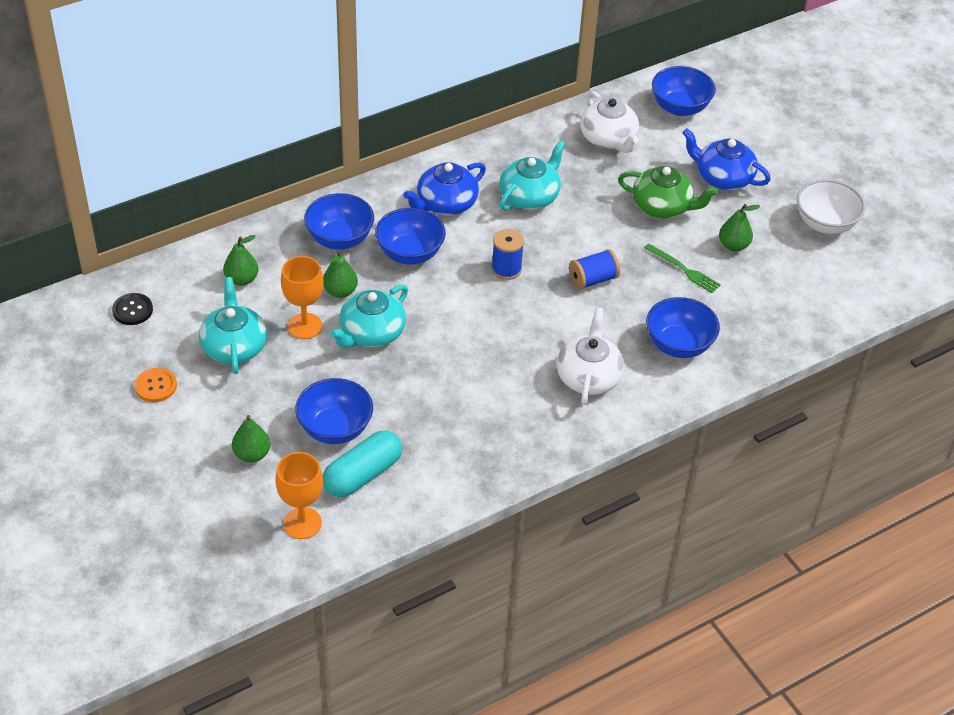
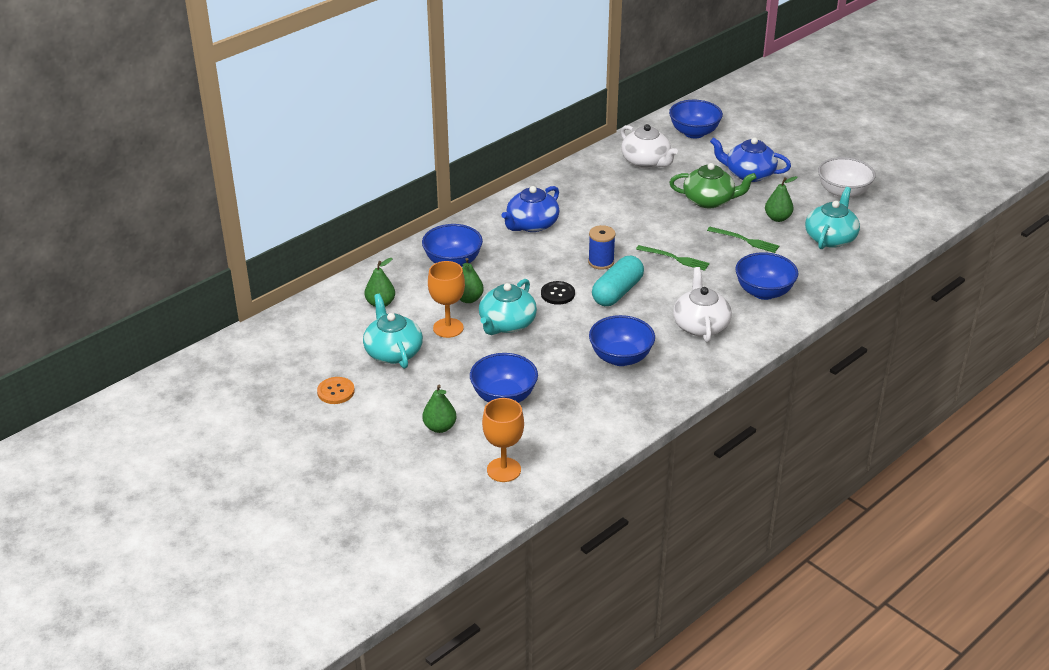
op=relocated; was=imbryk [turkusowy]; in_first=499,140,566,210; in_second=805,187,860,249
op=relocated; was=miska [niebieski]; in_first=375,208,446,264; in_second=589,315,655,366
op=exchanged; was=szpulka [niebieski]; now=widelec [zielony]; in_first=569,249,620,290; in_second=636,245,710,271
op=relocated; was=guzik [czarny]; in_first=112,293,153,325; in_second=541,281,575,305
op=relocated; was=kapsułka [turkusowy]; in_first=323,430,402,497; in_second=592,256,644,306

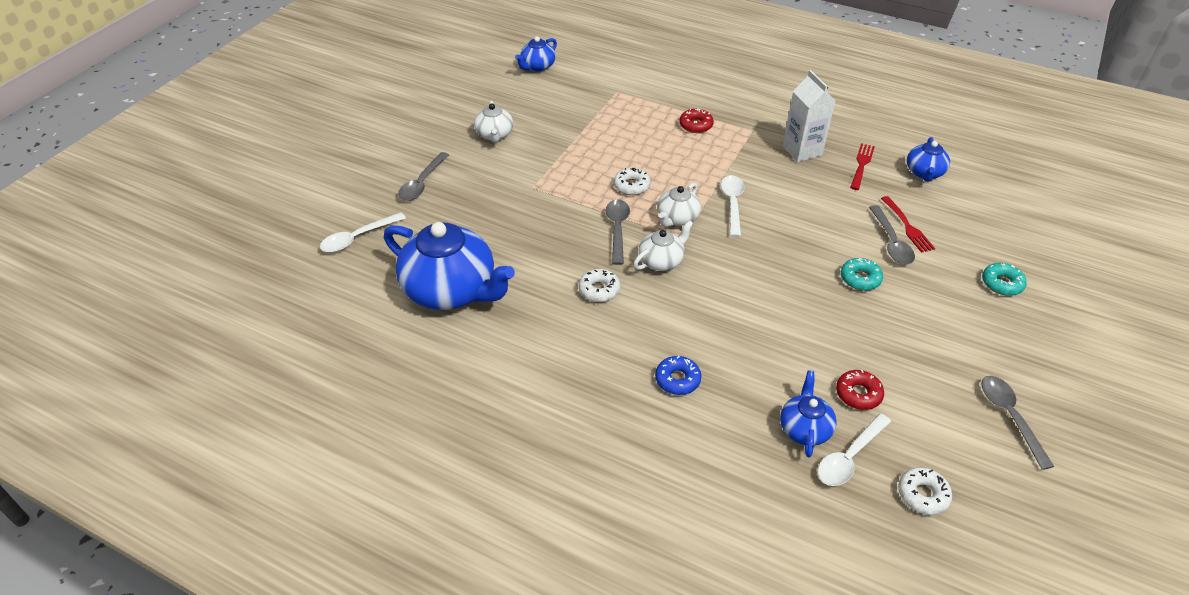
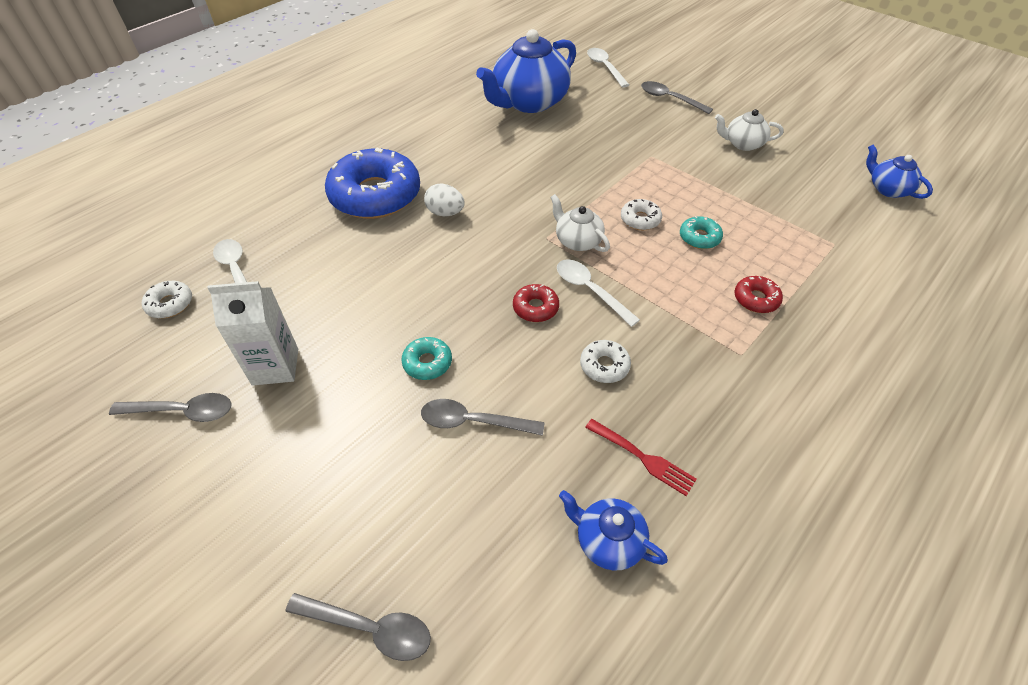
op=relocated; was=karton mleka [biały]; in_first=782,70,835,162; in_second=207,281,298,386
op=spun; was=łyżka [biały]; in_first=721,175,745,237; in_second=557,259,640,327; clockwise=-150
op=missing; was=widelec [czerwony]; in_first=881,196,935,253
op=relocated; was=łyżka [szary]; in_first=605,199,630,265; in_second=285,593,431,661
op=missing; was=imbryk [biały]; in_first=633,220,693,271
op=relocated; was=donut [turkusowy]; in_first=982,263,1027,296; in_second=680,216,723,249
op=relocated; was=donut [biały]; in_first=579,269,620,302; in_second=580,340,631,383
op=size; was=donut [niebieski]; in_first=655,356,701,395; in_second=325,148,420,219; ratio=2.34
op=missing; was=imbryk [niebieski]; in_first=780,370,837,457
op=relocated; was=donut [czerwony]; in_first=836,370,884,410; in_second=513,284,559,322
op=appeared; now=jajko [biały]; in_second=424,183,465,216

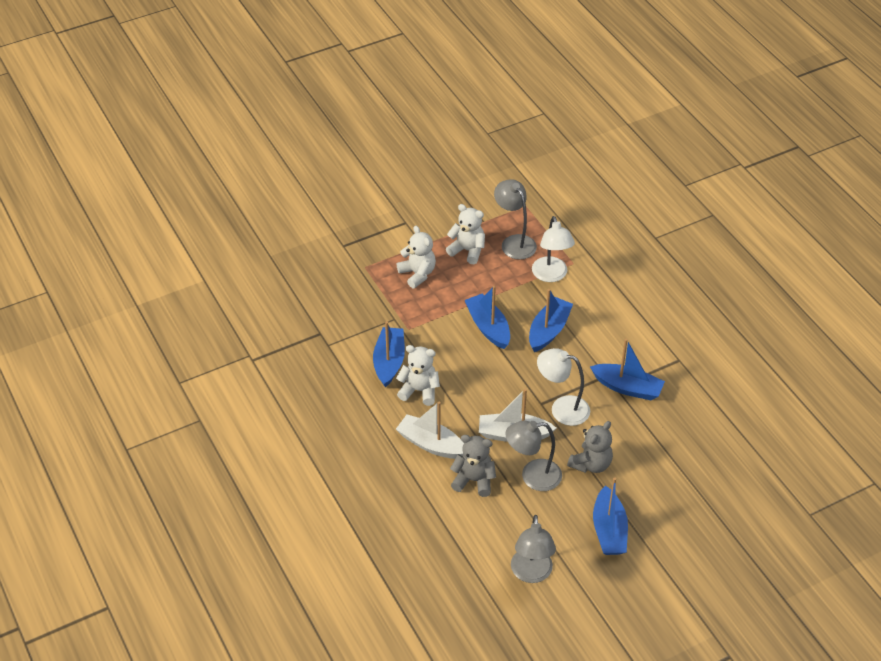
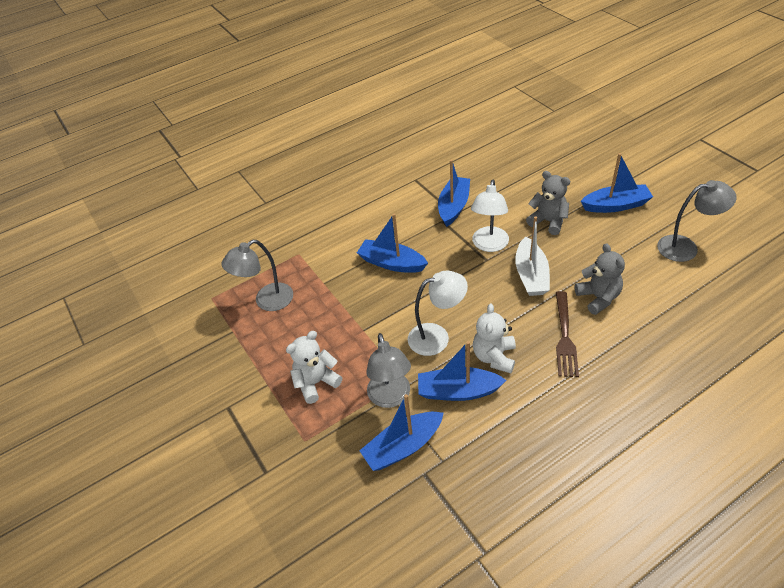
op=missing; was=miś [biały]; in_first=446,204,485,264
op=relocated; was=lampka [biały]; in_first=532,216,575,282; in_second=408,271,468,356
op=relocated; was=łódka [niebieski]; in_first=465,286,510,349; in_second=359,394,443,471
op=exchanged; was=łódka [biały]; now=widelec [brązowy]; in_first=396,402,464,459; in_second=556,291,579,377
op=relocated; was=lampka [szary]; in_first=505,421,562,491; in_second=366,333,411,408
op=spun; was=miś [szary]; in_first=450,435,496,497; in_second=575,243,625,315; clockwise=150

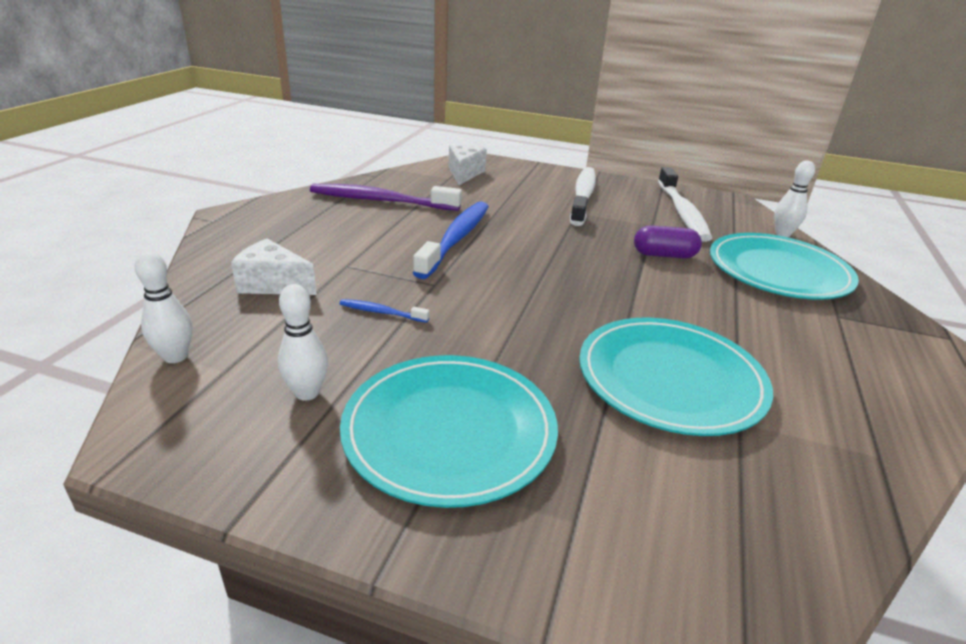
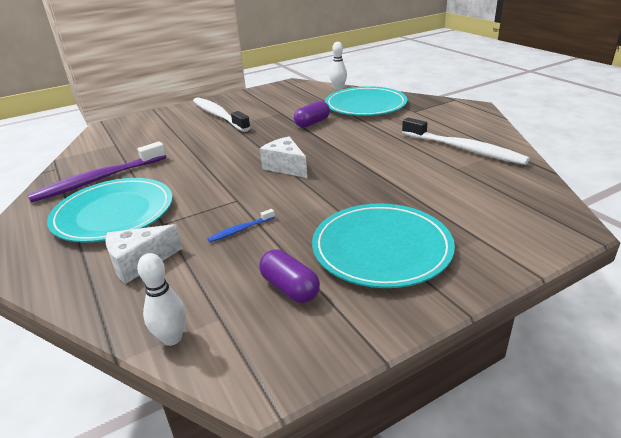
op=relocated; was=ser [biały]; in_first=449,145,487,185; in_second=260,136,307,178
op=relocated; was=szczoteczka do zębów [biały]; in_first=658,167,712,242; in_second=402,117,530,165
op=missing; was=szczoteczka do zębów [niebieski]; in_first=413,202,489,279
op=exchanged; was=kręgiel [biały]; now=kapsułka [fioletowy]; in_first=278,284,328,401; in_second=259,249,320,303
op=relocated; was=talerz [turkusowy]; in_first=579,318,773,436; in_second=47,178,173,243

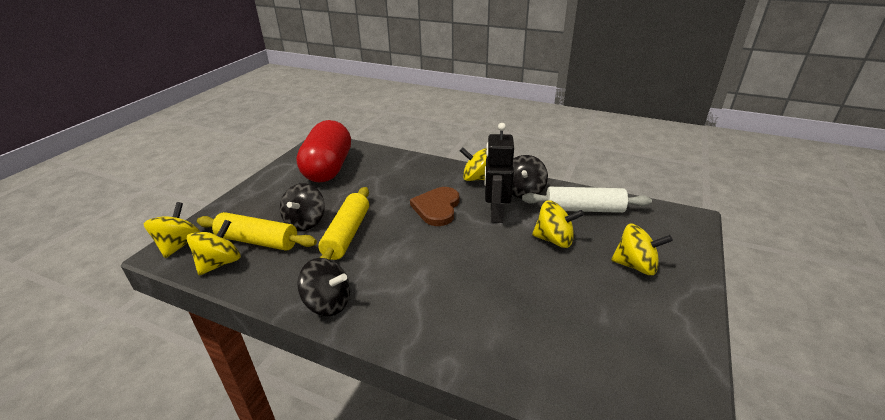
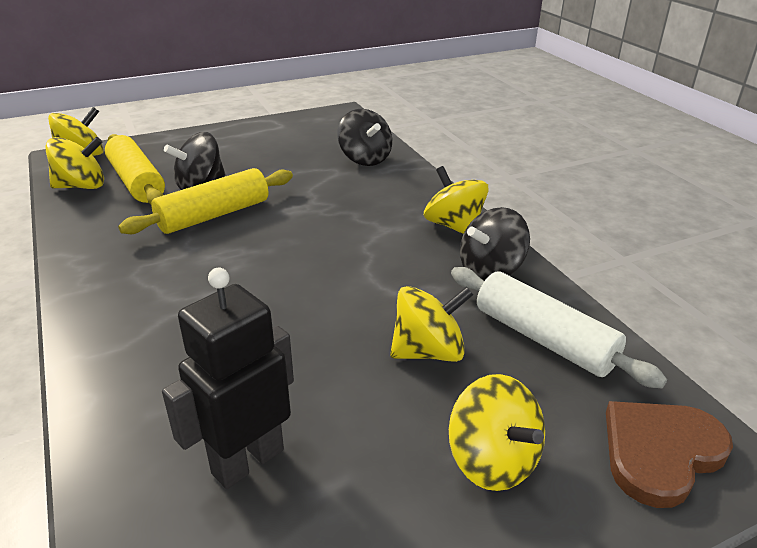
op=missing; was=kapsułka [czerwony]; in_first=296,120,351,182
op=relocated; was=robot [czarny]; in_first=485,123,514,223; in_second=162,268,294,489
op=relocated; was=serce [brązowy]; in_first=410,187,459,226; in_second=606,401,733,508
op=spun; was=bączek [żółty]; in_first=532,200,584,248; in_second=390,286,473,362; clockwise=-75
op=relocated; was=bączek [czarny]; in_first=297,258,350,316; in_second=338,109,392,166

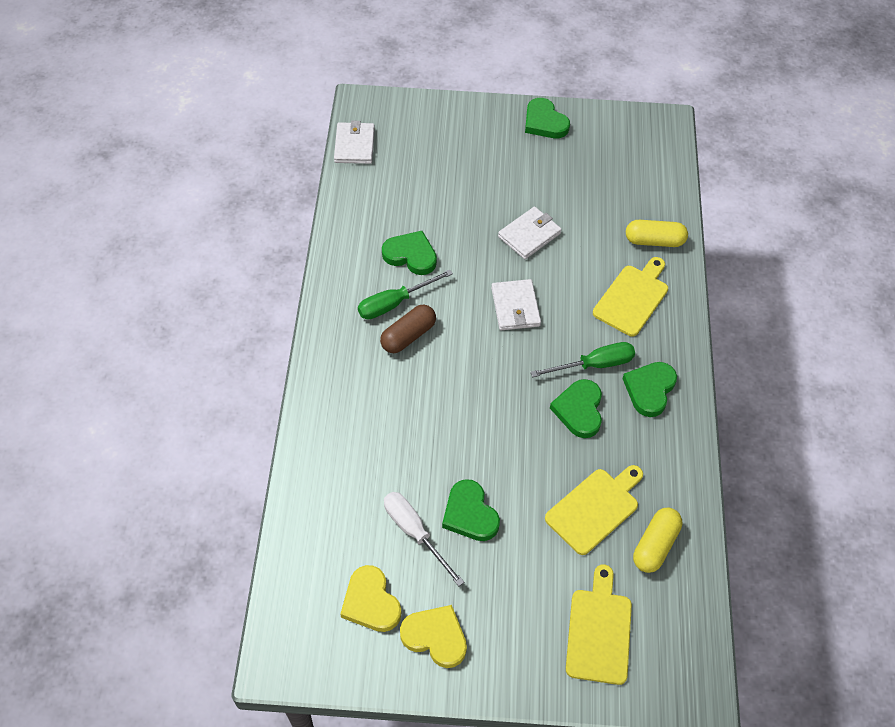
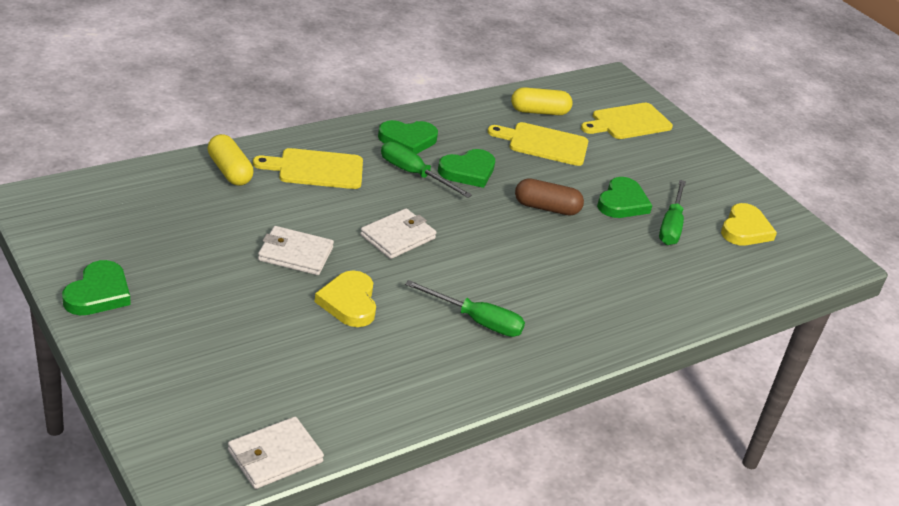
op=missing; was=serce [zielony]; in_first=382,231,437,275
op=relocated; was=kapsułka [brązowy]; in_first=380,305,436,353; in_second=515,178,584,216
op=colour; was=śrubokręt [biały]; now=śrubokręt [zielony]; in_first=384,492,464,586; in_second=659,180,686,245
op=relocated; was=serce [żółty]; in_first=400,605,467,668; in_second=315,270,376,327

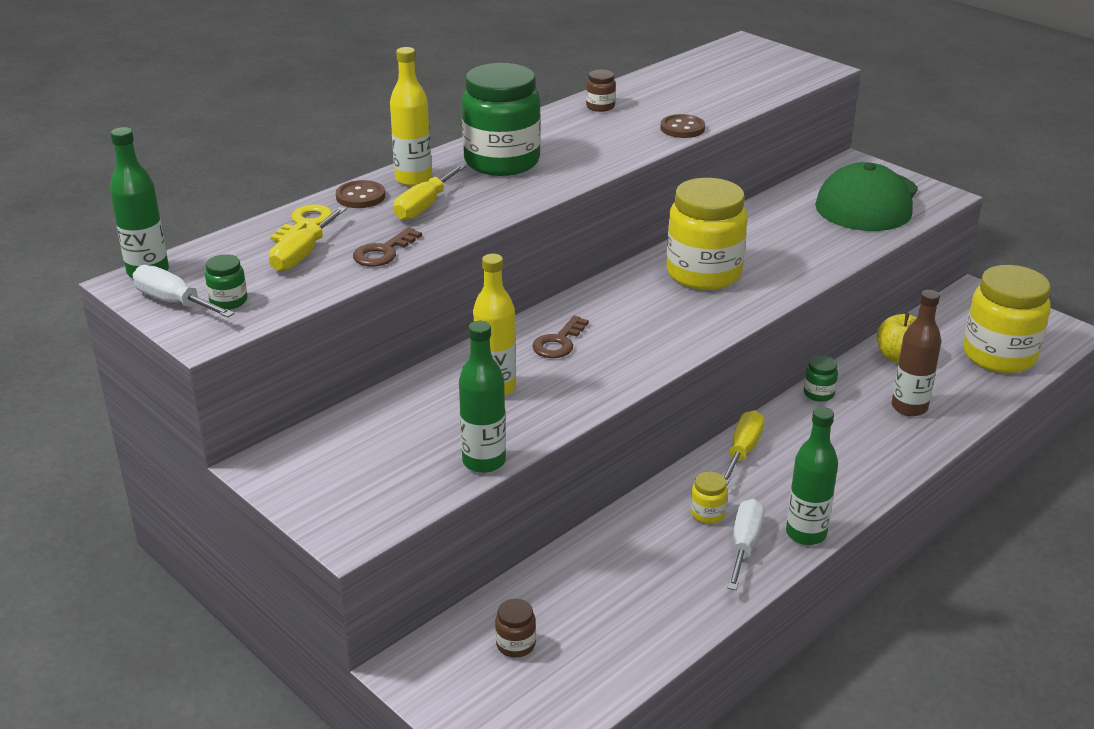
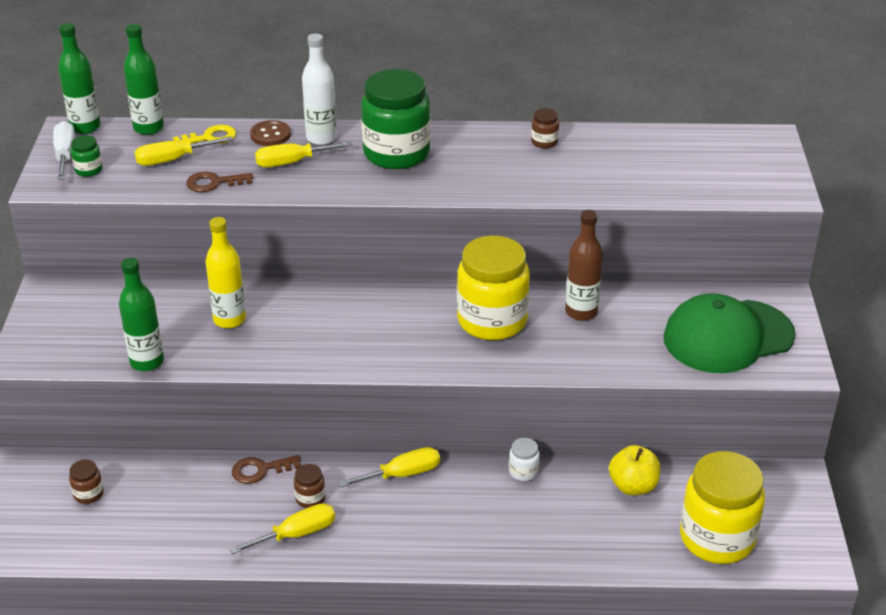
op=colour; was=butelka [żółty]; now=butelka [biały]; in_first=390,47,432,186; in_second=302,33,337,145
op=missing; was=guzik [brązowy]; in_first=660,114,705,138
op=relocated; was=butelka [brązowy]; in_first=892,290,941,416; in_second=565,210,603,321
op=relocated; was=klucz [brązowy]; in_first=532,316,589,358; in_second=232,455,301,484
op=colour; was=słoik [zielony]; now=słoik [biały]; in_first=804,356,838,402; in_second=509,438,540,481
op=relocated; was=butelka [zielony]; in_first=786,407,838,545; in_second=124,24,164,135
op=colour; was=słoik [żółty]; now=słoik [brązowy]; in_first=690,472,728,524; in_second=294,464,325,508
op=colour; was=śrubokręt [biały]; now=śrubokręt [żółty]; in_first=727,499,765,590; in_second=230,503,335,554

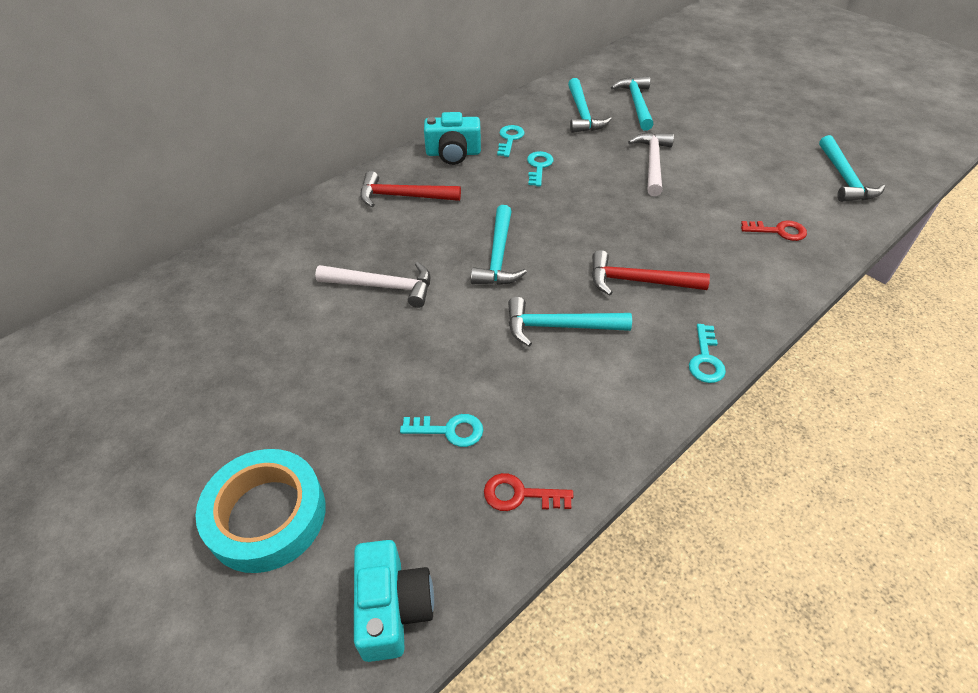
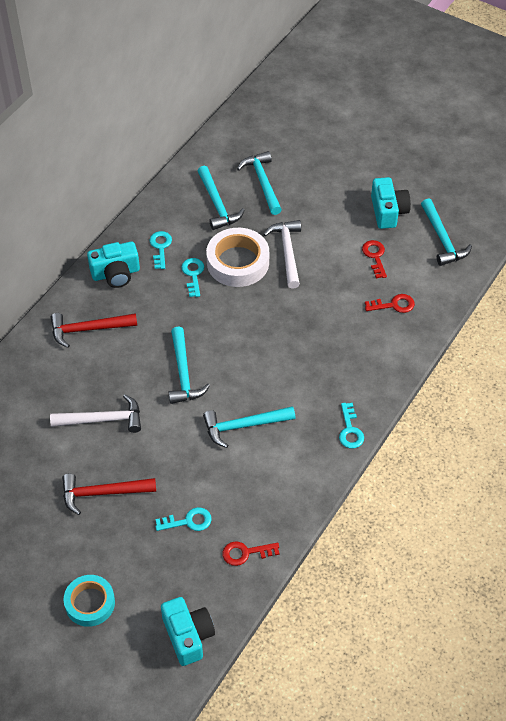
op=relocated; was=młotek [czerwony]; in_first=592,250,710,295; in_second=62,474,156,515
op=size; was=taśma klejąca [turkusowy]; in_first=195,449,326,573; in_second=64,575,115,627; ratio=0.66
op=appeared; now=aparat fotograficzny [turkusowy]; in_second=371,177,411,229
op=appeared; now=taśma klejąca [biały]; in_second=206,228,269,287
op=appeared; now=klucz [czerwony]; in_second=362,240,387,278

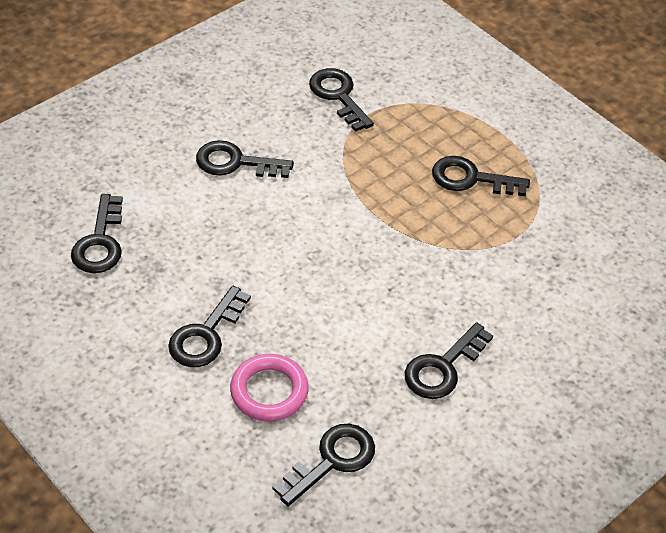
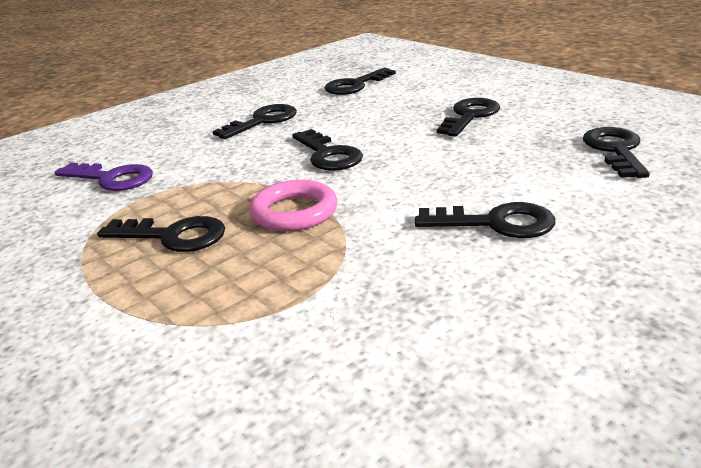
op=relocated; was=klucz [czarny]; in_first=309,68,374,132; in_second=292,129,363,171
op=relocated; was=pierścień [różowy]; in_first=230,354,309,421; in_second=249,180,337,231
op=appeared; now=klucz [fioletowy]; in_second=55,163,153,191

